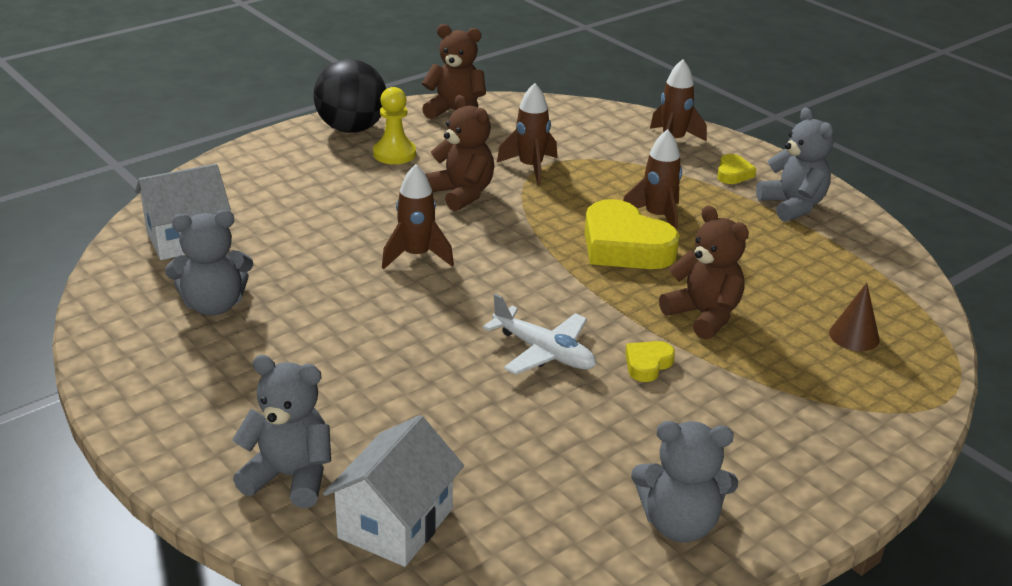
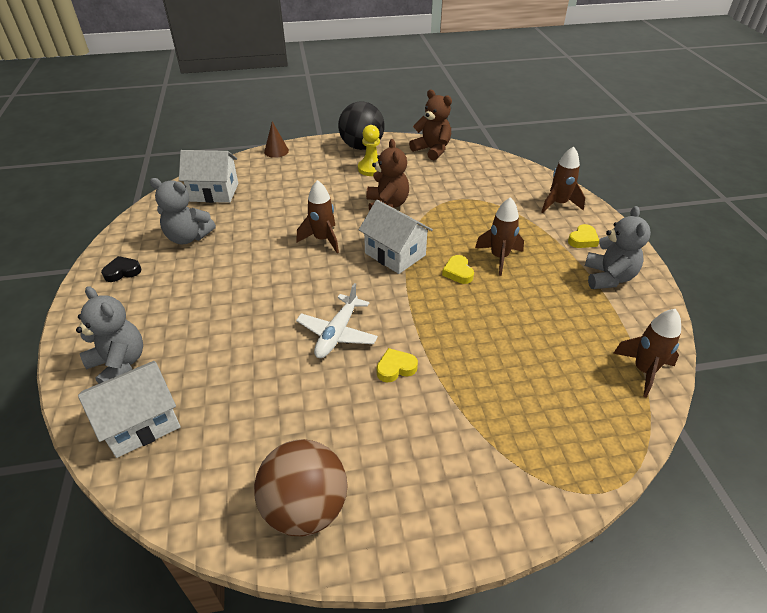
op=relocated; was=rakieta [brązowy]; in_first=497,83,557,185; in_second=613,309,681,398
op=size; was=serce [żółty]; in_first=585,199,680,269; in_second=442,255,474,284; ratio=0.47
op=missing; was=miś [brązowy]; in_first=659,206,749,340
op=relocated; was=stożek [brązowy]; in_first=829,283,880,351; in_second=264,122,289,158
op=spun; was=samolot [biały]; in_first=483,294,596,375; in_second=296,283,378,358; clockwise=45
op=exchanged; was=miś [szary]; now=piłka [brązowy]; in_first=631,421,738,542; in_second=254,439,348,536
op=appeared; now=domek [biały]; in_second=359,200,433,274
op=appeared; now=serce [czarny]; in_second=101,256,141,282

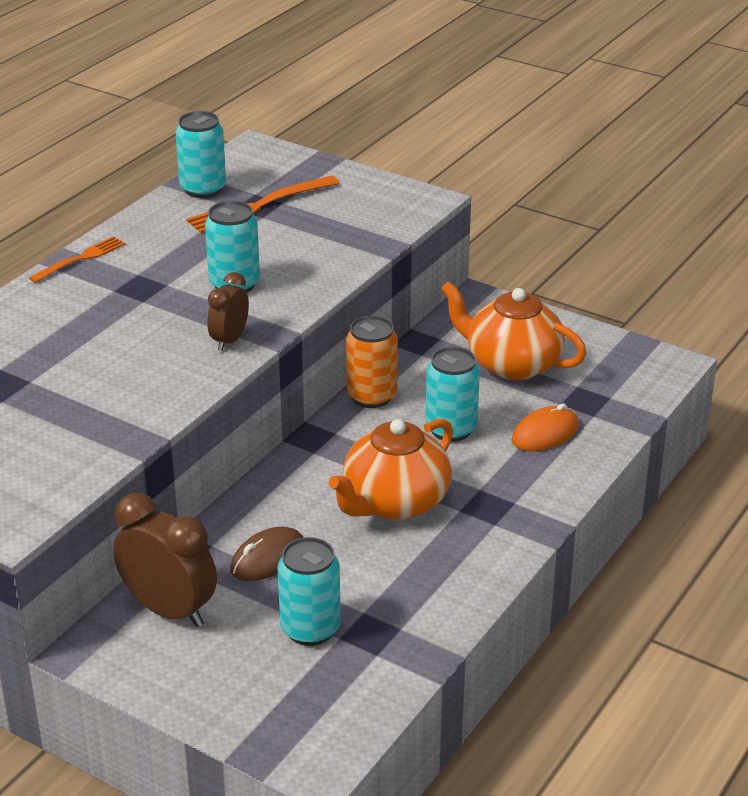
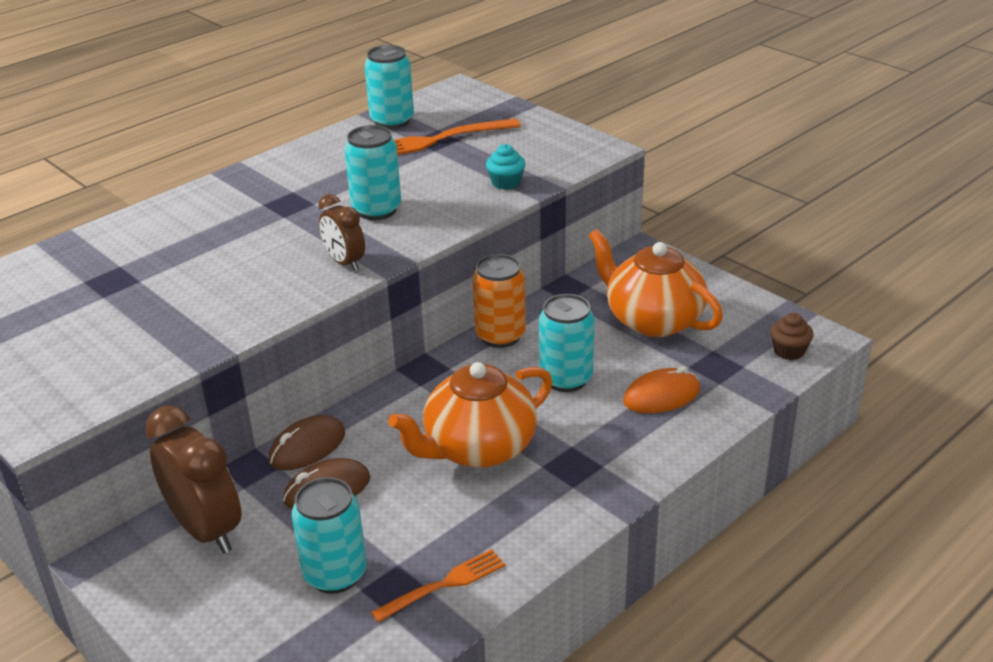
op=relocated; was=widelec [pomarańczowy]; in_first=29,236,126,283; in_second=371,549,505,623
op=spun; was=budzik [brązowy]; in_first=207,272,249,351; in_second=318,194,365,271; clockwise=-75
op=appeared; now=muffinka [turkusowy]; in_second=486,144,525,190
op=appeared; now=muffinka [brązowy]; in_second=770,313,814,360
op=appeared; now=myszka [brązowy]; in_second=269,415,345,470

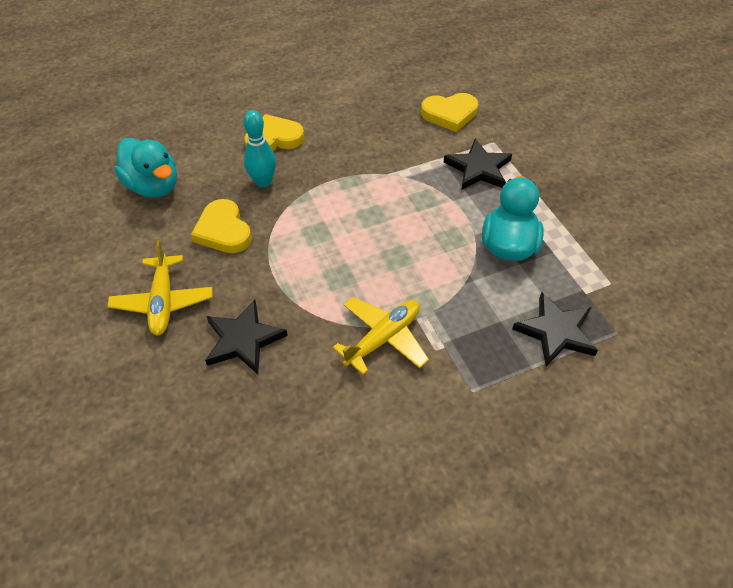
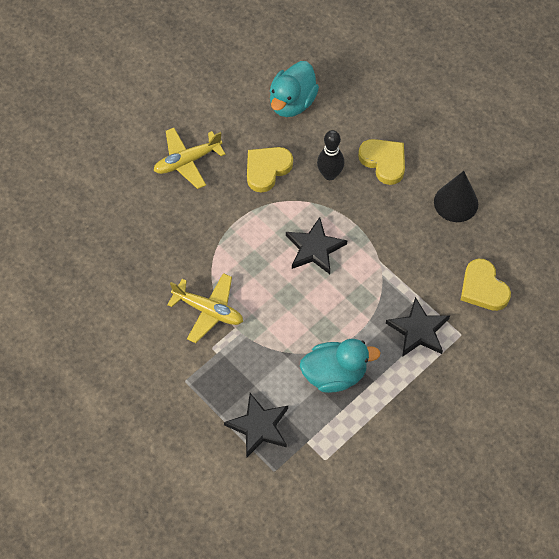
op=colour; was=kręgiel [turkusowy]; now=kręgiel [czarny]; in_first=243,110,276,188; in_second=317,130,344,180
op=relocated; was=gwiazda [czarny]; in_first=205,300,288,374; in_second=286,217,347,274
op=appeared; now=stożek [czarny]; in_second=434,171,478,222

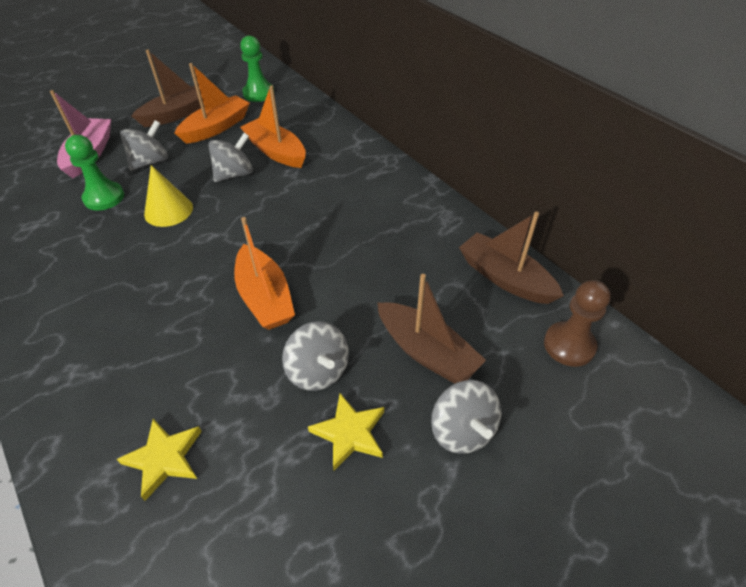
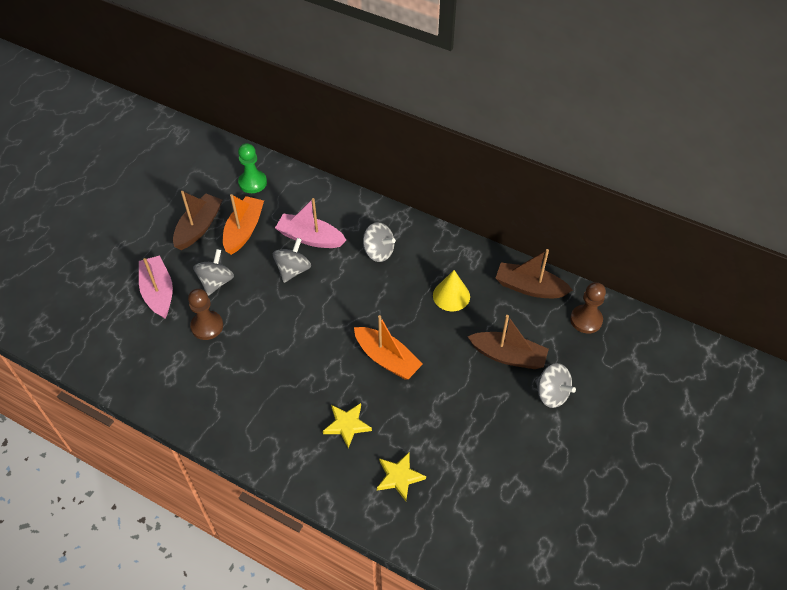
op=colour; was=łódka [pomarańczowy]; now=łódka [różowy]; in_first=240,86,306,168; in_second=275,198,346,248
op=colour; was=pionek [zielony]; now=pionek [brązowy]; in_first=65,135,124,211; in_second=188,289,223,340
op=relocated; was=stożek [żółty]; in_first=144,165,193,227; in_second=433,270,470,311
op=relocated; was=bączek [szary]; in_first=282,321,349,391; in_second=363,222,396,262
op=relocated; was=gwiazda [żółty]; in_first=308,393,384,470; in_second=323,403,372,448

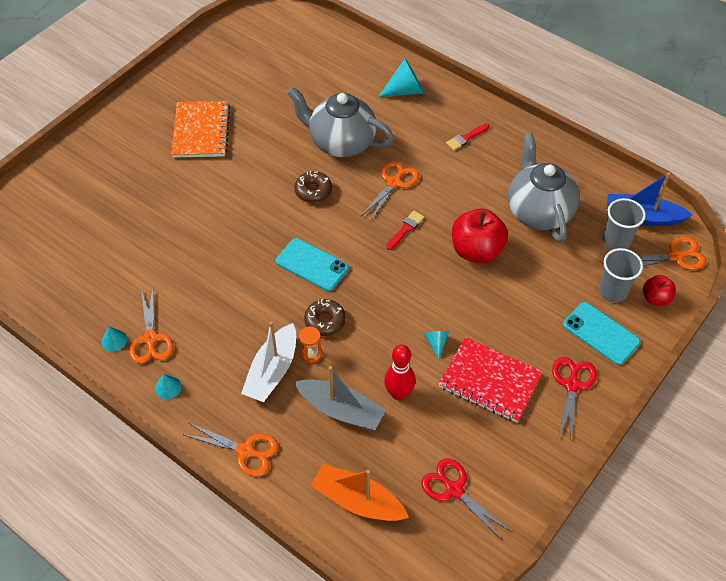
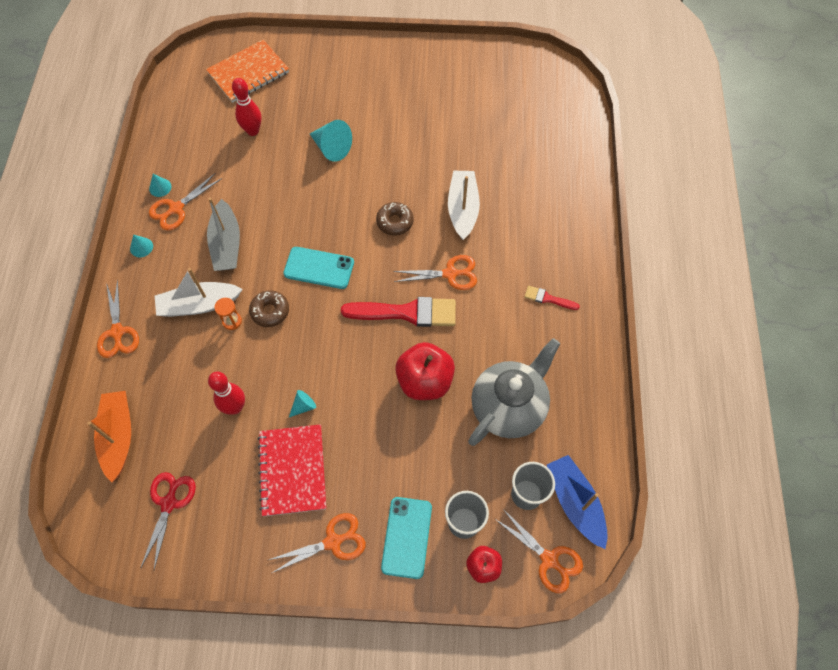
op=relocated; was=stożek [turkusowy]; in_first=378,58,424,97; in_second=310,120,352,162
op=exchanged; was=imbryk [szary]; now=łódka [biały]; in_first=287,87,394,157; in_second=448,171,480,240
op=relocated; was=zeszyt [pomarańczowy]; in_first=171,101,230,158; in_second=206,40,289,103
op=size; was=pędzel [czerwony]; in_first=386,211,424,250; in_second=341,297,456,327; ratio=2.07
op=spun; was=telefon [turkusowy]; in_first=276,238,349,291; in_second=283,247,354,289; clockwise=-75
op=colour; was=nożyczki [czerwony]; now=nożyczki [pomarańczowy]; in_first=552,357,597,440; in_second=269,513,366,573
op=relocated; was=łódka [szary]; in_first=295,366,386,430; in_second=207,198,240,271
op=appeared; now=kręgiel [czerwony]; in_second=232,78,262,136

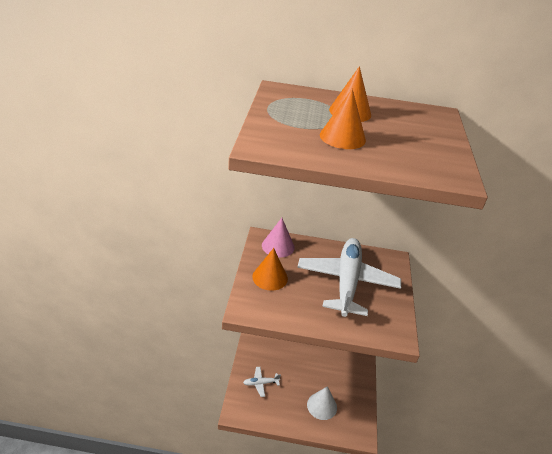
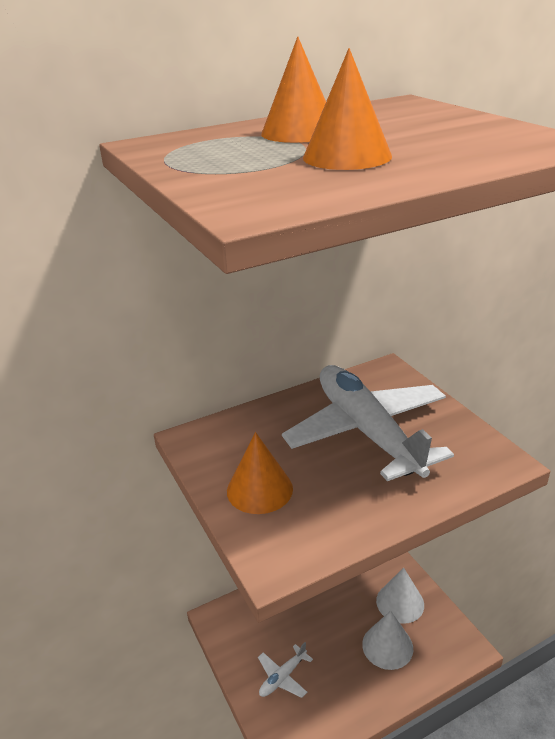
op=missing; was=stożek [różowy]; in_first=262,218,295,258
op=appeared; now=stożek [biały]; in_second=376,567,424,624

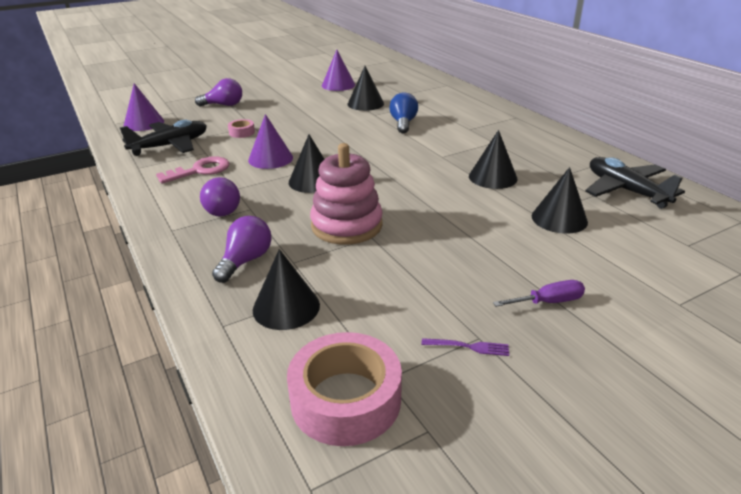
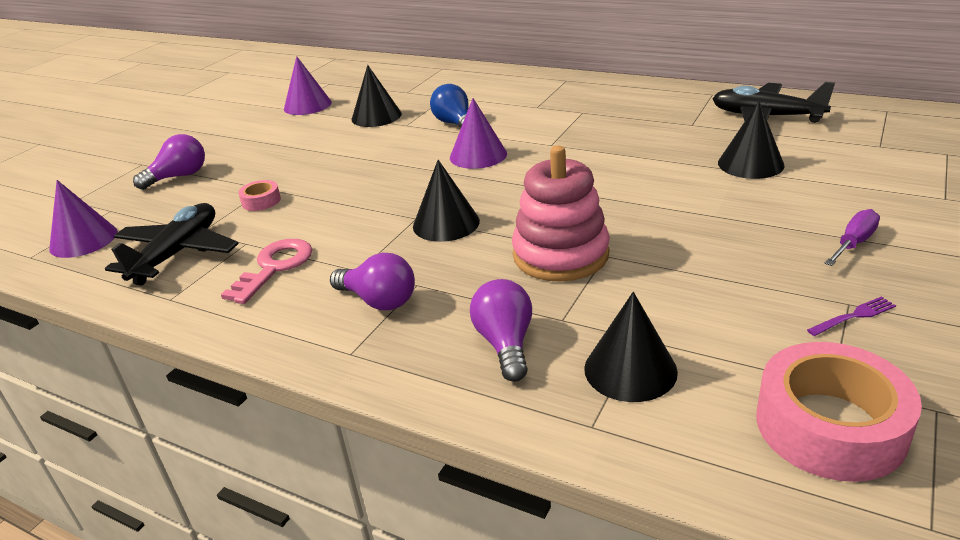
op=relocated; was=stożek [fioletowy]; in_first=248,114,293,169; in_second=450,98,507,169
op=missing; was=stożek [czarny]; in_first=469,130,517,189

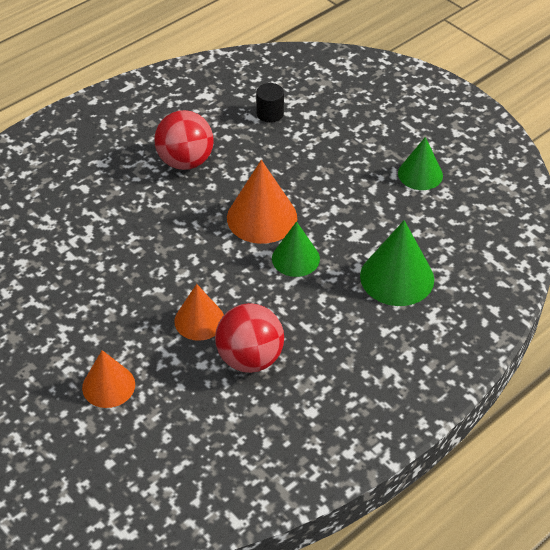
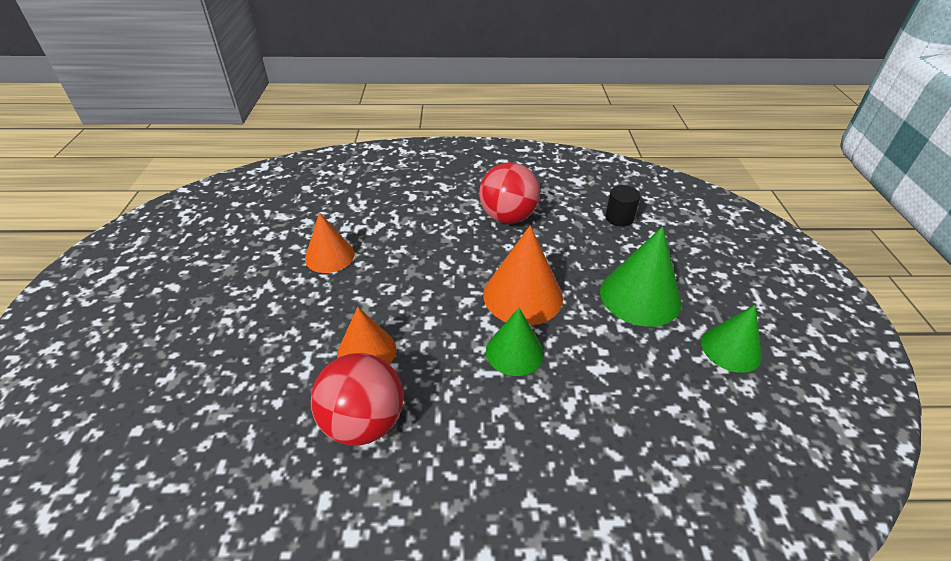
op=relocated; was=stożek [zielony]; in_first=360,220,434,306; in_second=600,226,681,327
op=relocated; was=stożek [pomarańczowy]; in_first=82,350,135,408; in_second=305,212,355,273

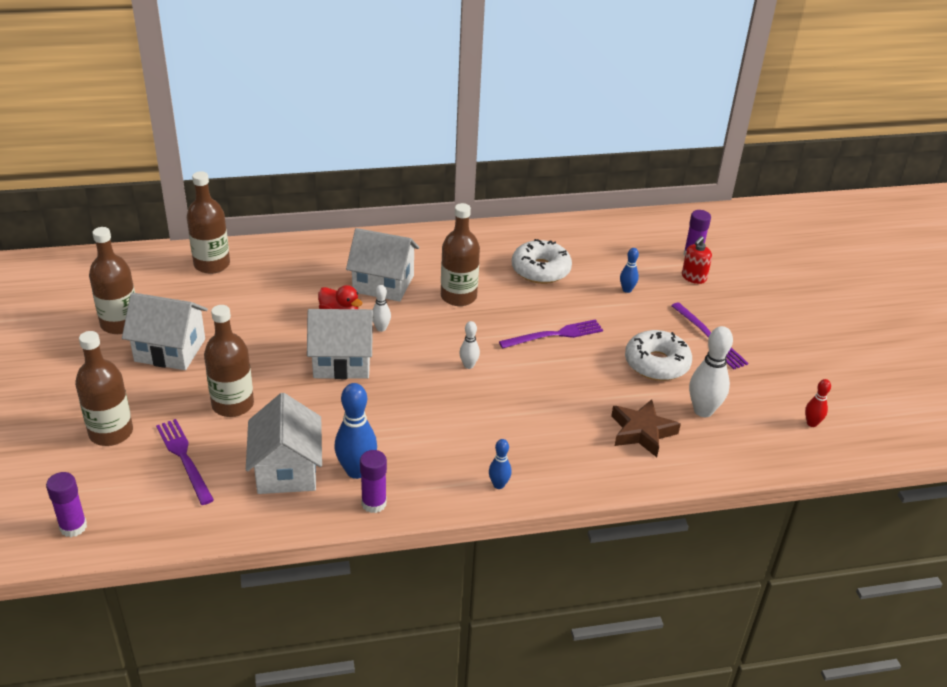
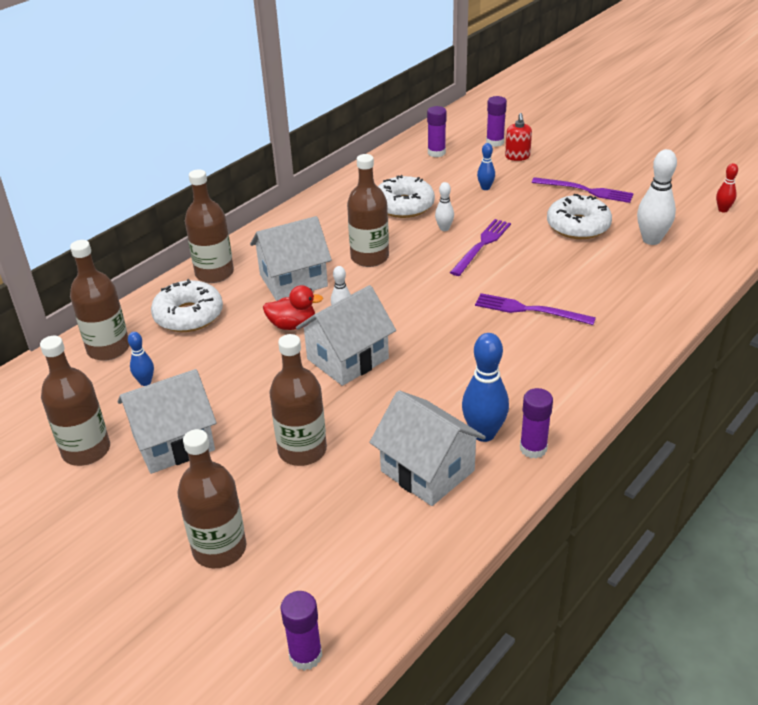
op=relocated; was=kręgiel [biały]; in_first=459,321,480,369; in_second=435,182,454,231
op=missing; was=gwiazda [brązowy]; in_first=611,399,681,457
op=relocated; was=widelec [fioletowy]; in_first=156,419,214,505; in_second=475,293,596,325
op=relocated; was=kręgiel [niebieski]; in_first=489,439,512,489; in_second=128,332,154,386
op=appeared; now=klej w sztyfcie [fioletowy]; in_second=427,106,447,157
op=appeared; now=butelka [brązowy]; in_second=185,169,234,283
op=appeared; now=donut [biały]; in_second=151,279,223,332

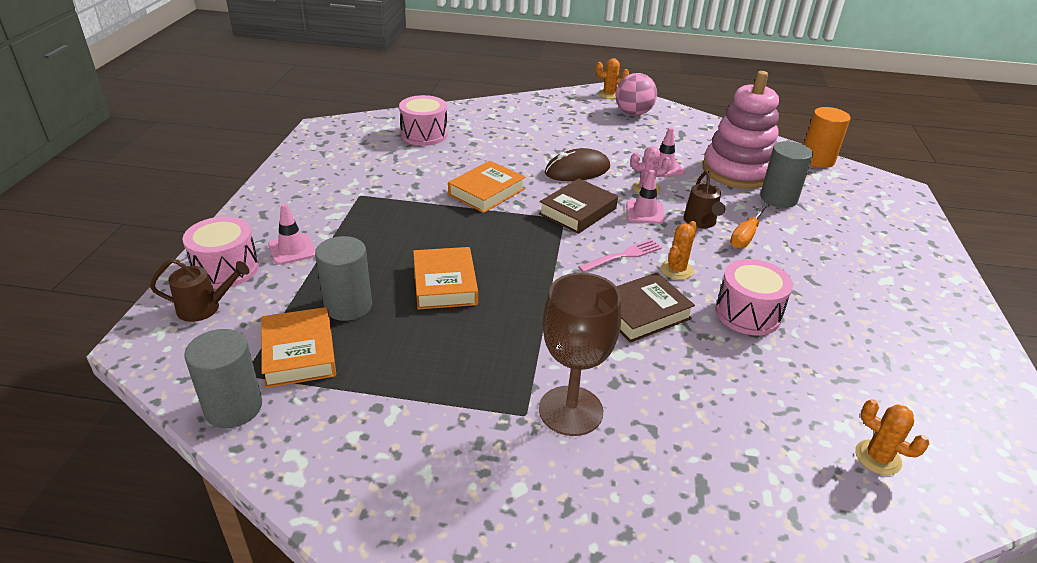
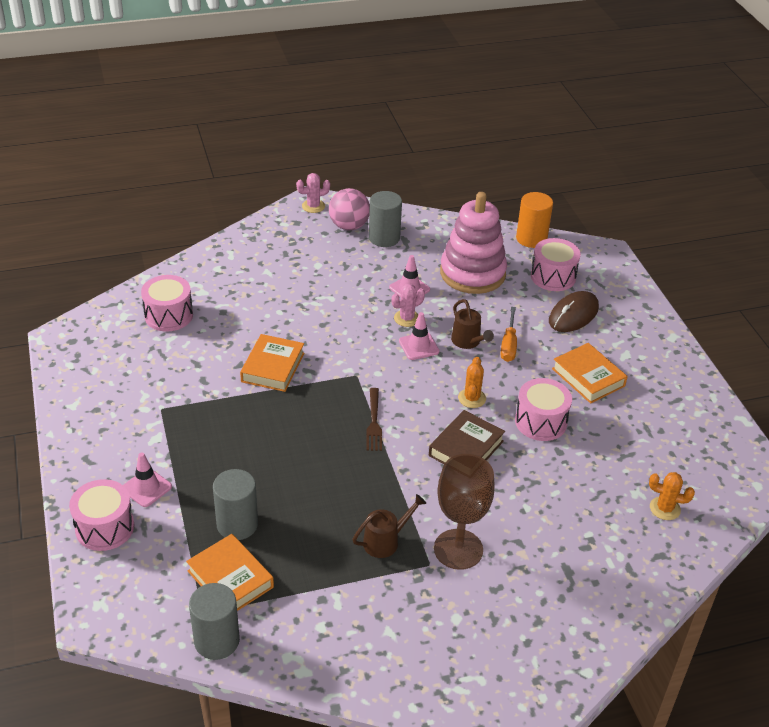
op=colour; was=kaktus [pomarańczowy]; now=kaktus [różowy]; in_first=596,58,629,99; in_second=296,173,330,213
op=relocated; was=walec [szary]; in_first=760,141,813,208; in_second=369,191,402,247
op=relocated; was=myszka [brązowy]; in_first=545,148,610,181; in_second=549,291,599,332
op=missing; was=książka [brązowy]; in_first=539,178,618,234
op=missing; was=widelec [różowy]; in_first=578,239,662,272
op=relocated; was=książka [pomarańczowy]; in_first=413,247,478,309; in_second=552,343,628,404
op=relocated; was=konewka [brązowy]; in_first=150,259,250,322; in_second=352,494,426,558
op=appeared; now=bęben [różowy]; in_second=531,238,581,291
op=appeared; now=widelec [brązowy]; in_second=367,388,382,451

